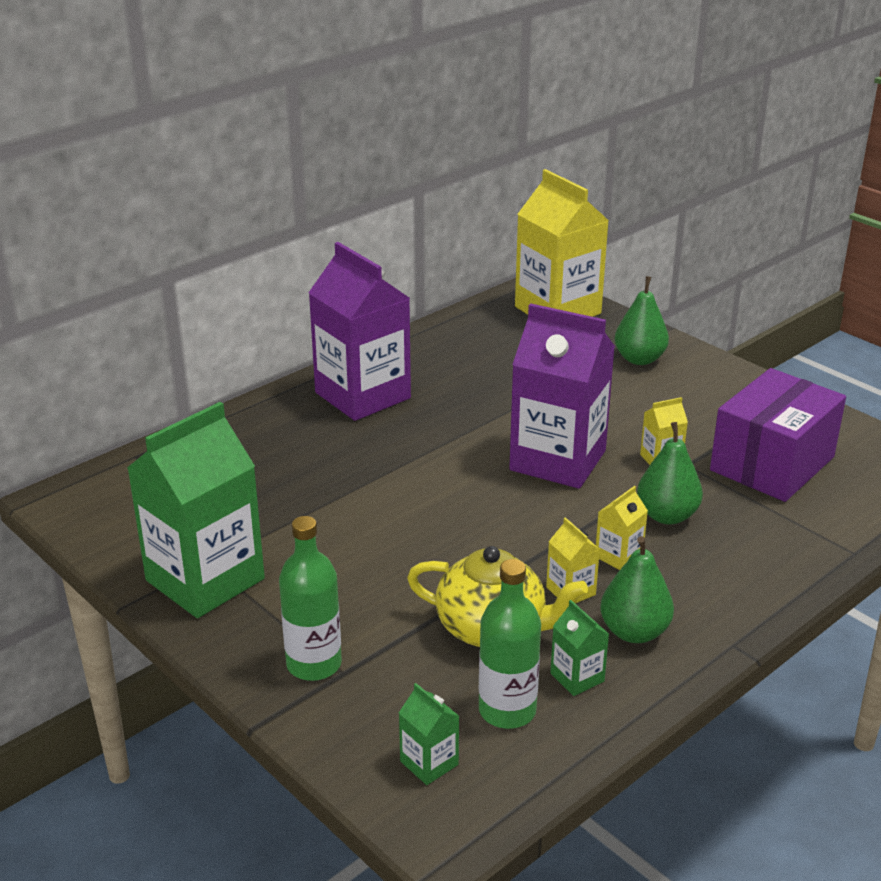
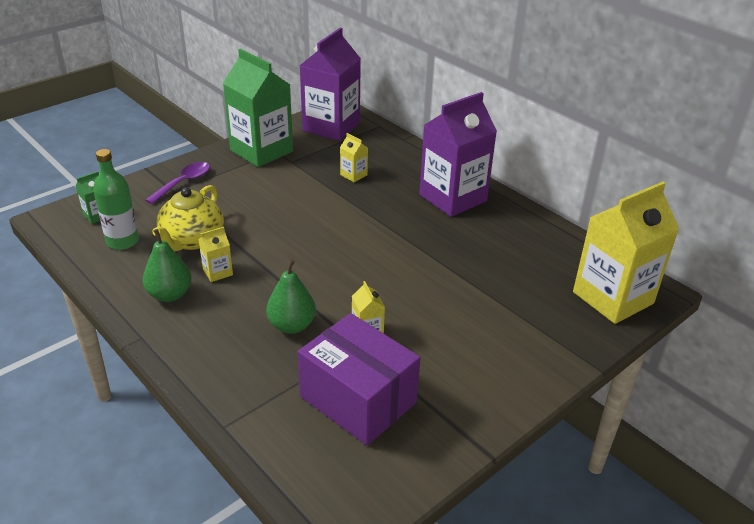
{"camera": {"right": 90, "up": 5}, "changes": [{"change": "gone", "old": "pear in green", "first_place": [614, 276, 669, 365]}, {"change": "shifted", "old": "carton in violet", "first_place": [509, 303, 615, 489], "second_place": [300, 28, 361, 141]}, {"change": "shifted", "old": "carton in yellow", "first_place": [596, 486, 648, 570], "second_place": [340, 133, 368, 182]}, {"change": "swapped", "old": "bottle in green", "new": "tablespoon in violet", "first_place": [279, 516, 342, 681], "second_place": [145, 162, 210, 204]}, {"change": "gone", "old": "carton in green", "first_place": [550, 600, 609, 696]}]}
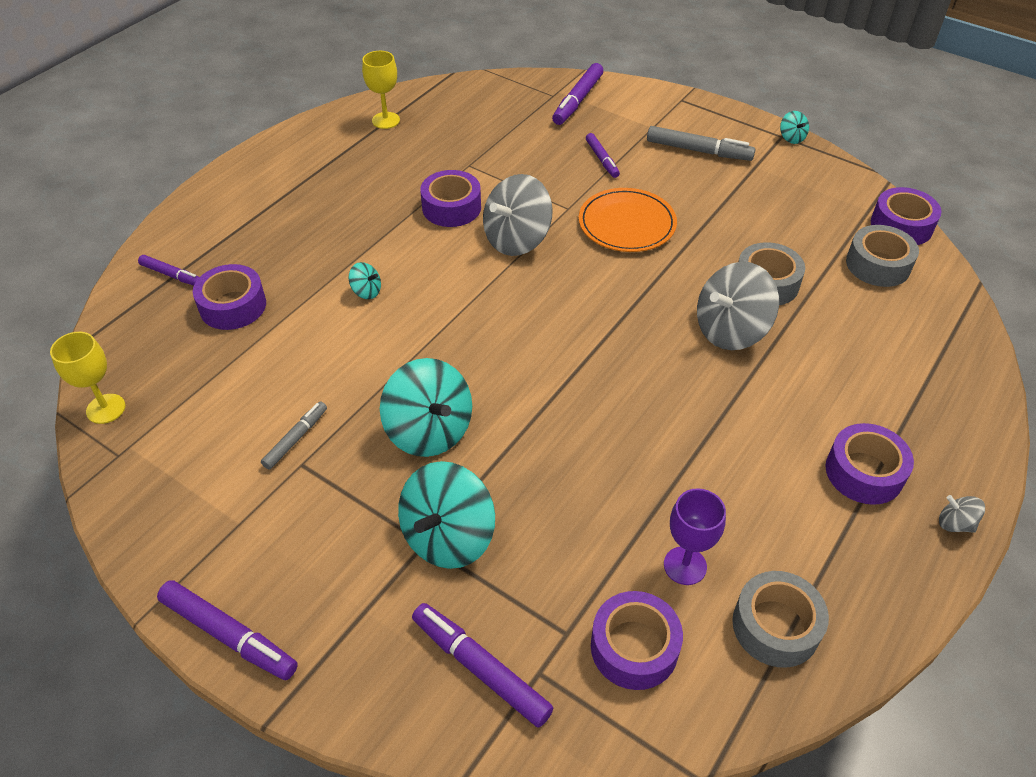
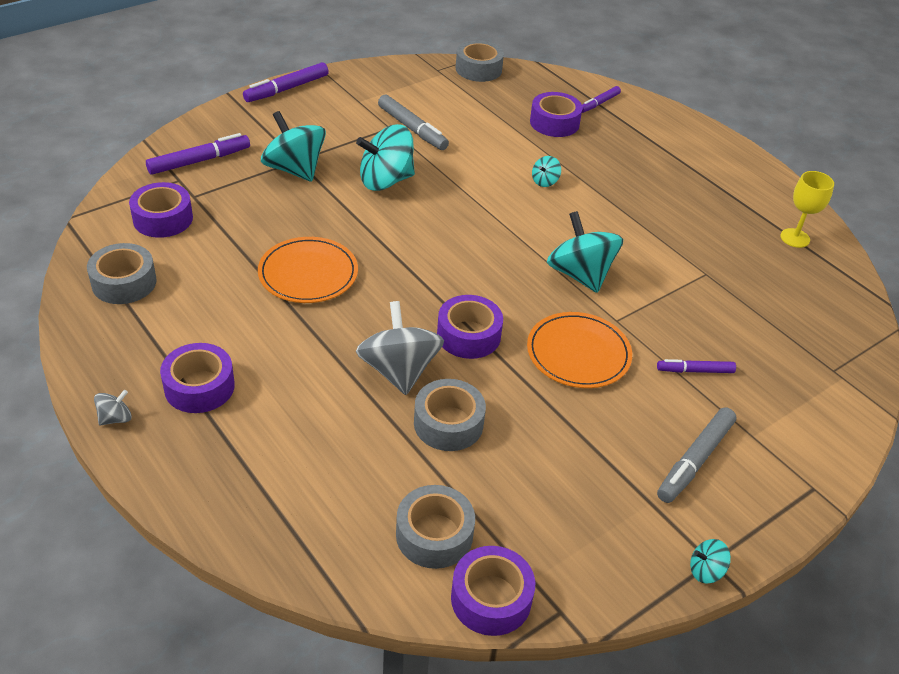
{"camera": {"right": 105, "up": -5}, "changes": [{"change": "gone", "old": "felt pen in violet", "first_place": [552, 63, 603, 125]}, {"change": "shifted", "old": "sticky tape in violet", "first_place": [420, 170, 481, 227], "second_place": [437, 295, 503, 359]}, {"change": "repainted", "old": "toy top in ash-grey", "new": "toy top in aqua", "first_place": [483, 174, 553, 256], "second_place": [547, 211, 623, 293]}, {"change": "swapped", "old": "goblet in yellow", "new": "sticky tape in ash-grey", "first_place": [50, 332, 125, 424], "second_place": [456, 40, 504, 82]}, {"change": "scaled", "old": "felt pen in ash-grey", "first_place": [261, 402, 327, 469], "second_place": [378, 95, 449, 150], "factor": 1.61}, {"change": "gone", "old": "goblet in violet", "first_place": [664, 488, 726, 585]}, {"change": "new", "new": "dinner plate in orange-coloured", "second_place": [258, 237, 358, 303]}]}
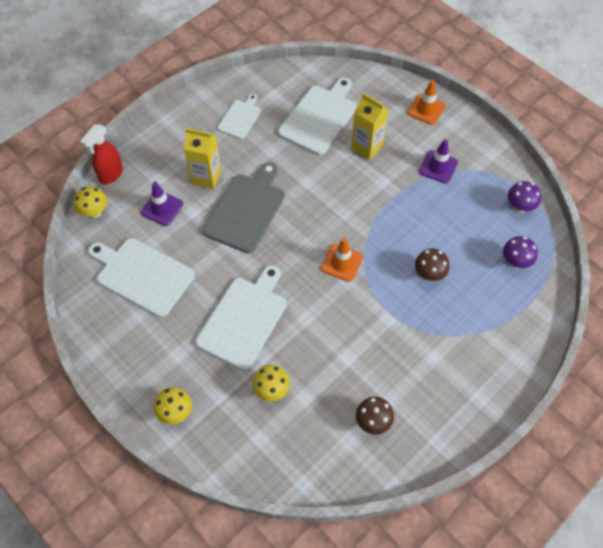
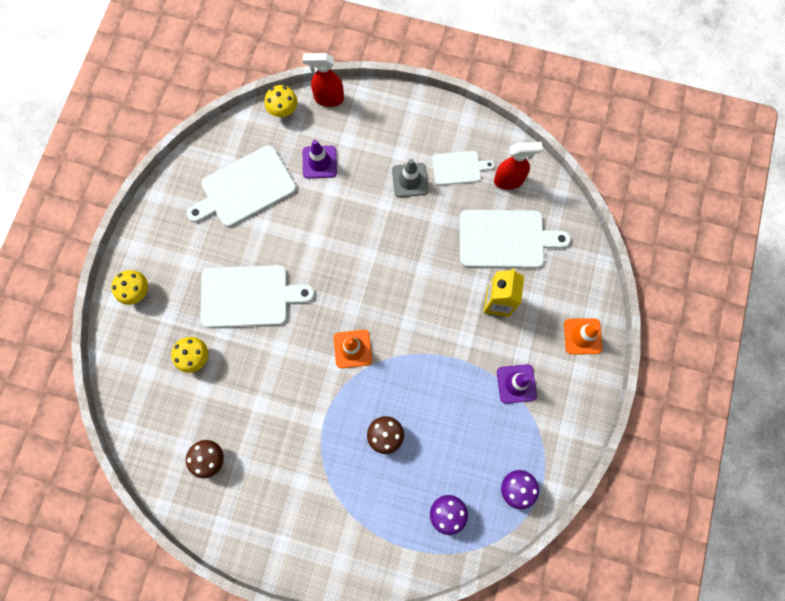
{"camera": {"right": 60, "up": 15}, "changes": [{"change": "gone", "old": "carton in yellow", "first_place": [184, 128, 221, 189]}, {"change": "gone", "old": "cutting board in ash-grey", "first_place": [202, 162, 285, 253]}, {"change": "rotated", "old": "cutting board in snow-white", "first_place": [88, 238, 195, 317], "second_place": [187, 145, 296, 227], "degrees": -120}, {"change": "new", "new": "spray bottle in scarlet", "second_place": [494, 142, 543, 190]}, {"change": "new", "new": "safety cone in ash-grey", "second_place": [392, 159, 429, 197]}]}
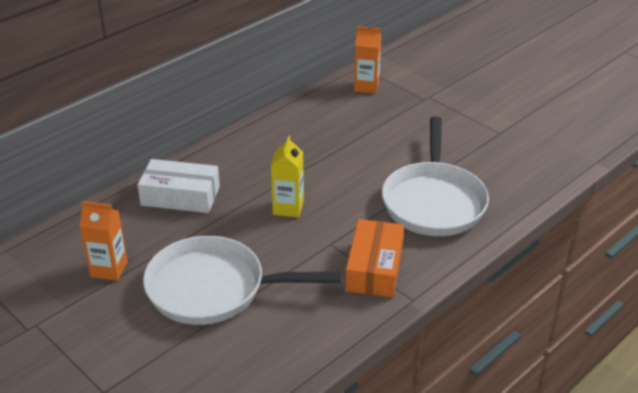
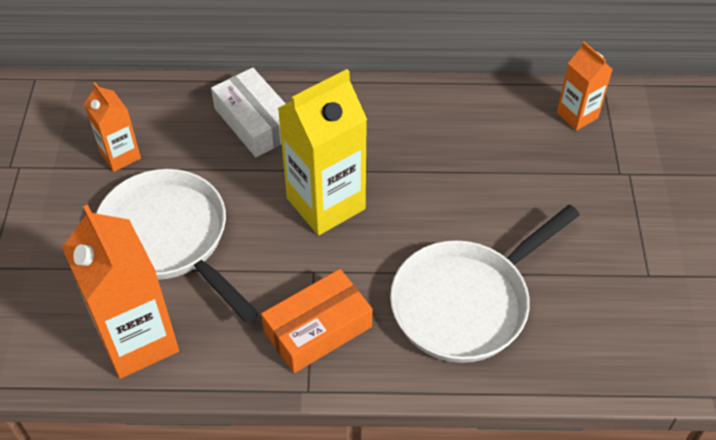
{"camera": {"right": 45, "up": 15}, "changes": [{"change": "scaled", "old": "carton in yellow", "first_place": [271, 136, 304, 218], "second_place": [278, 69, 367, 236], "factor": 1.8}, {"change": "new", "new": "carton in orange-coloured", "second_place": [62, 204, 179, 379]}]}
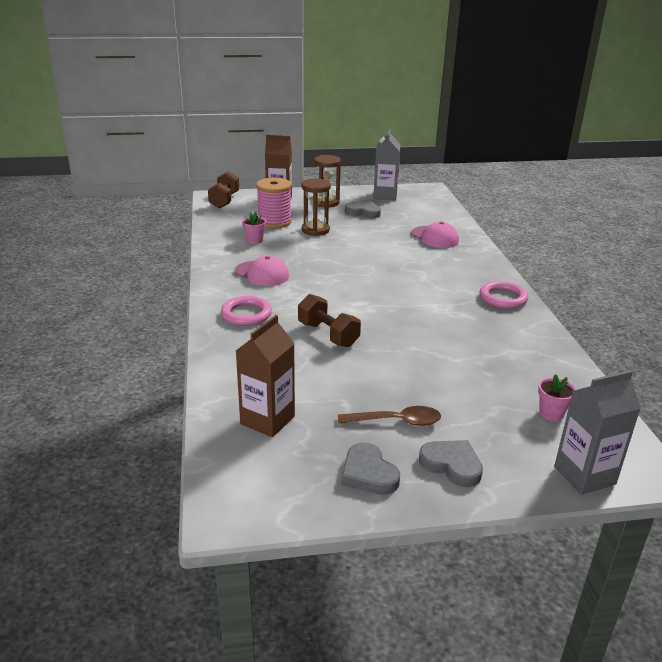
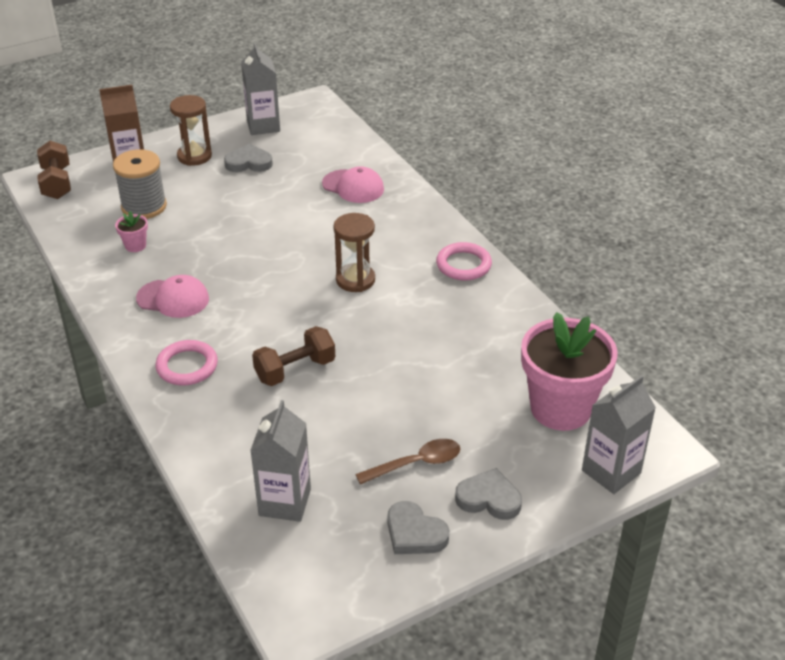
{"camera": {"right": -20, "up": 10}, "changes": [{"change": "repainted", "old": "reel of thread in rosy", "new": "reel of thread in ash-grey", "first_place": [256, 178, 292, 228], "second_place": [113, 149, 167, 219]}, {"change": "shifted", "old": "sandglass in dark brown", "first_place": [302, 178, 331, 236], "second_place": [334, 213, 375, 292]}, {"change": "rotated", "old": "hand weight in dark brown", "first_place": [298, 294, 361, 347], "second_place": [252, 326, 335, 386], "degrees": -60}, {"change": "repainted", "old": "carton in dark brown", "new": "carton in ash-grey", "first_place": [236, 315, 295, 437], "second_place": [250, 400, 311, 522]}, {"change": "scaled", "old": "flower pot in rosy", "first_place": [538, 375, 576, 421], "second_place": [521, 312, 617, 431], "factor": 2.47}]}
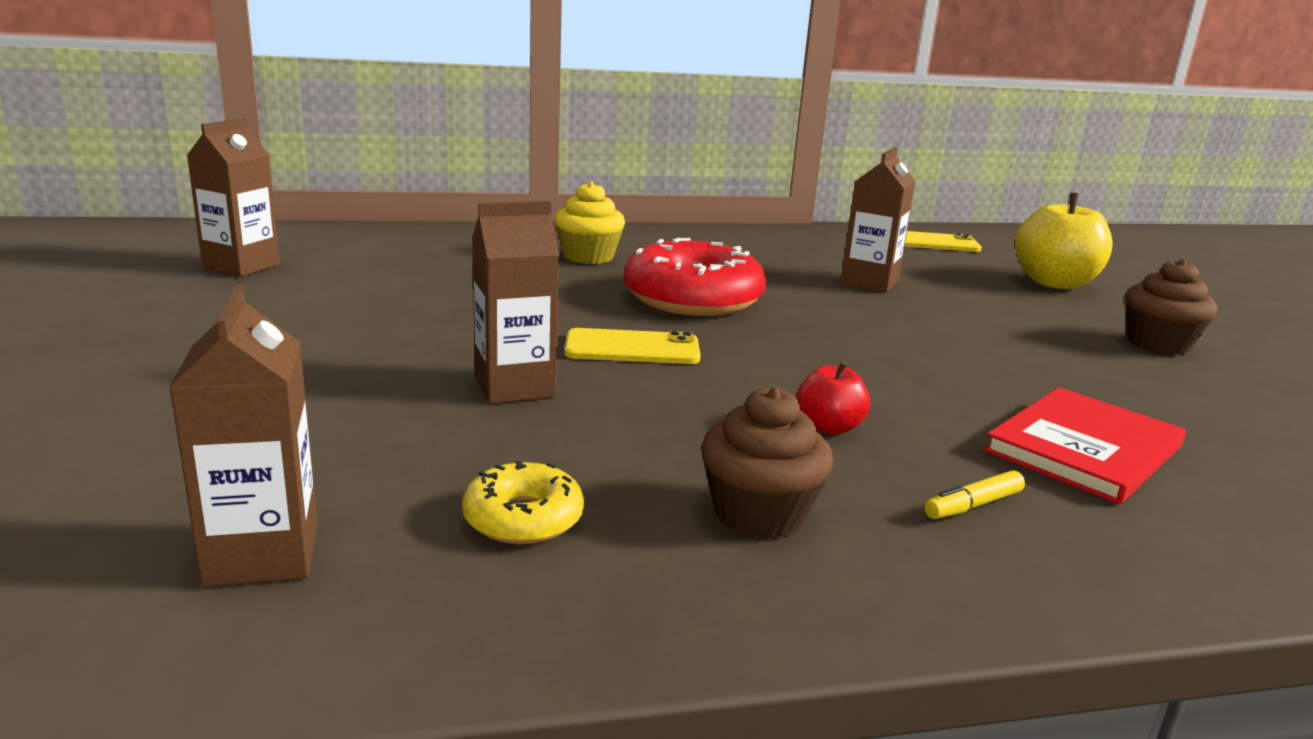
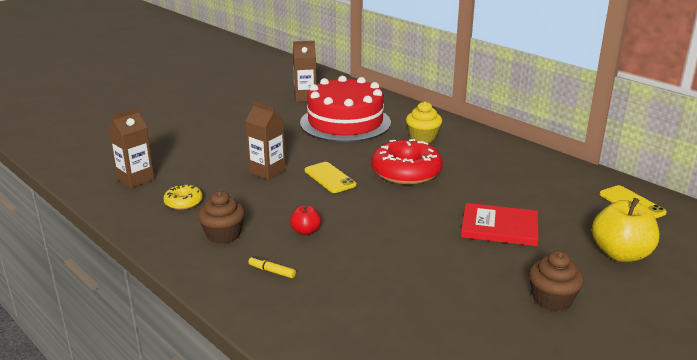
{"camera": {"right": 60, "up": 5}, "changes": [{"change": "gone", "old": "carton in dark brown", "first_place": [840, 147, 915, 293]}, {"change": "shifted", "old": "hardback in scarlet", "first_place": [984, 388, 1186, 504], "second_place": [461, 203, 538, 246]}, {"change": "new", "new": "gateau in scarlet", "second_place": [300, 76, 391, 142]}]}
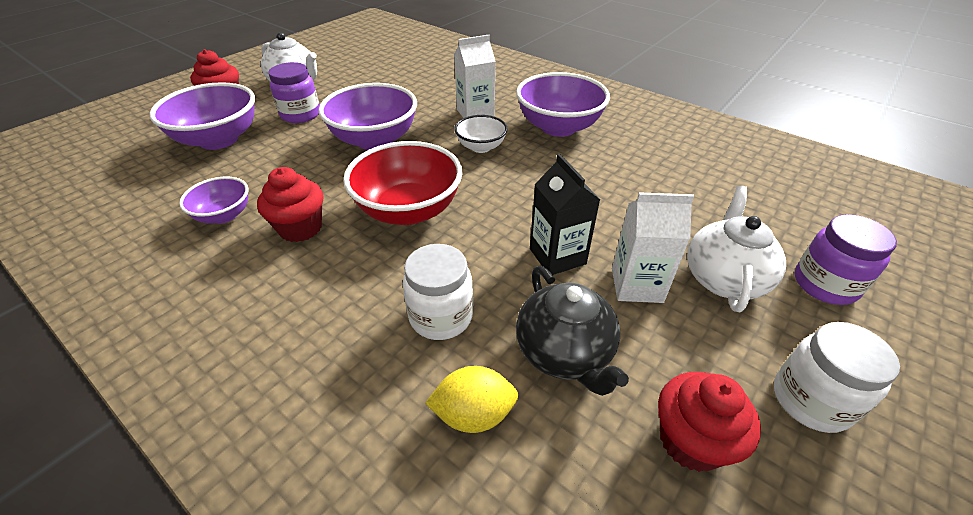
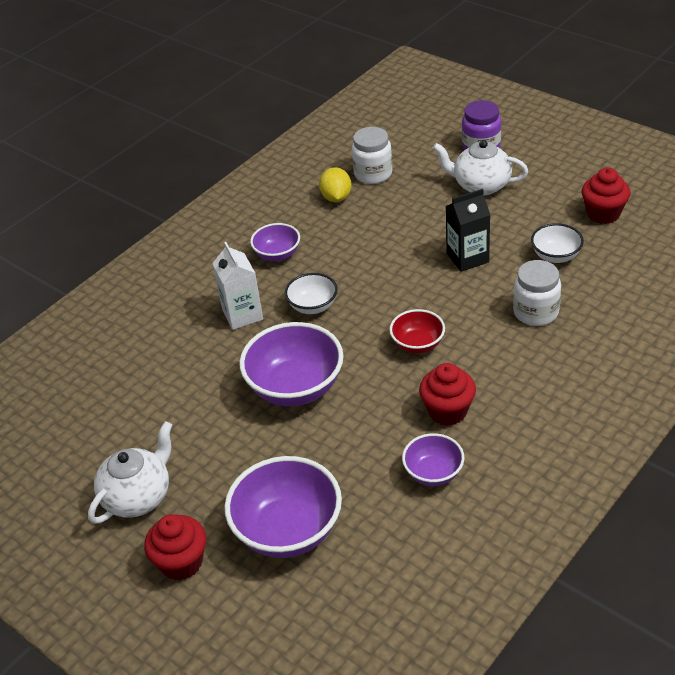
{"camera": {"right": -85, "up": 0}, "changes": [{"change": "gone", "old": "preserve jar in violet", "first_place": [268, 62, 320, 123]}, {"change": "scaled", "old": "deep dish in violet", "first_place": [516, 72, 610, 137], "second_place": [250, 223, 300, 261], "factor": 0.55}, {"change": "scaled", "old": "deep dish in scarlet", "first_place": [343, 141, 463, 225], "second_place": [390, 309, 445, 354], "factor": 0.55}, {"change": "gone", "old": "carton in snow-white", "first_place": [612, 192, 694, 303]}, {"change": "swapped", "old": "teapot in jet-black", "new": "deep dish in snow-white", "first_place": [516, 266, 629, 396], "second_place": [531, 223, 584, 263]}, {"change": "shifted", "old": "preserve jar in snow-white", "first_place": [774, 322, 900, 433], "second_place": [352, 127, 392, 184]}, {"change": "shifted", "old": "lemon in yellow", "first_place": [425, 366, 518, 433], "second_place": [319, 167, 352, 202]}]}
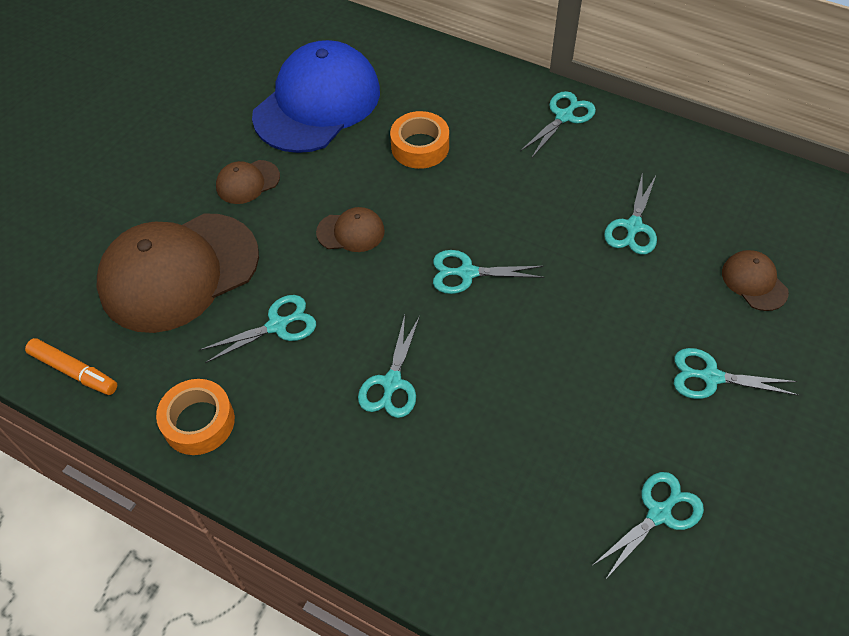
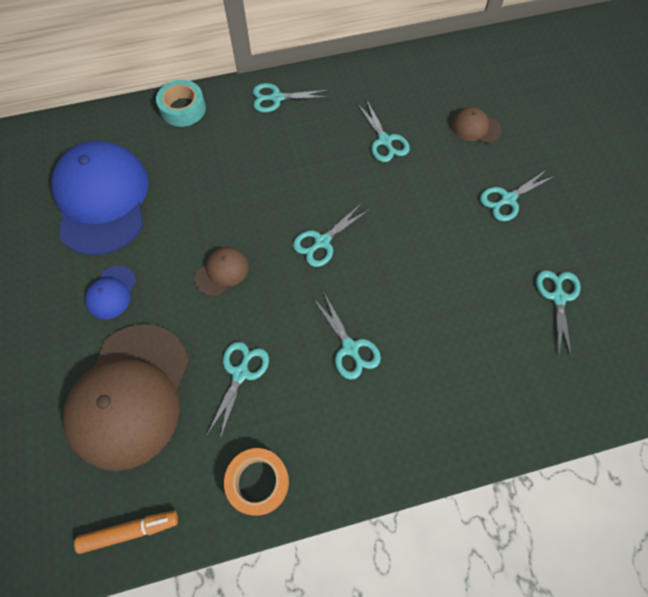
{"camera": {"right": -45, "up": 10}, "changes": [{"change": "rotated", "old": "pair of scissors in aqua", "first_place": [520, 91, 596, 157], "second_place": [253, 83, 329, 112], "degrees": -90}, {"change": "gone", "old": "sticky tape in orange-coloured", "first_place": [390, 111, 449, 169]}, {"change": "repainted", "old": "baseball cap in dark brown", "new": "baseball cap in cobalt", "first_place": [216, 160, 280, 204], "second_place": [85, 266, 136, 319]}, {"change": "new", "new": "sticky tape in aqua", "second_place": [156, 80, 206, 127]}]}
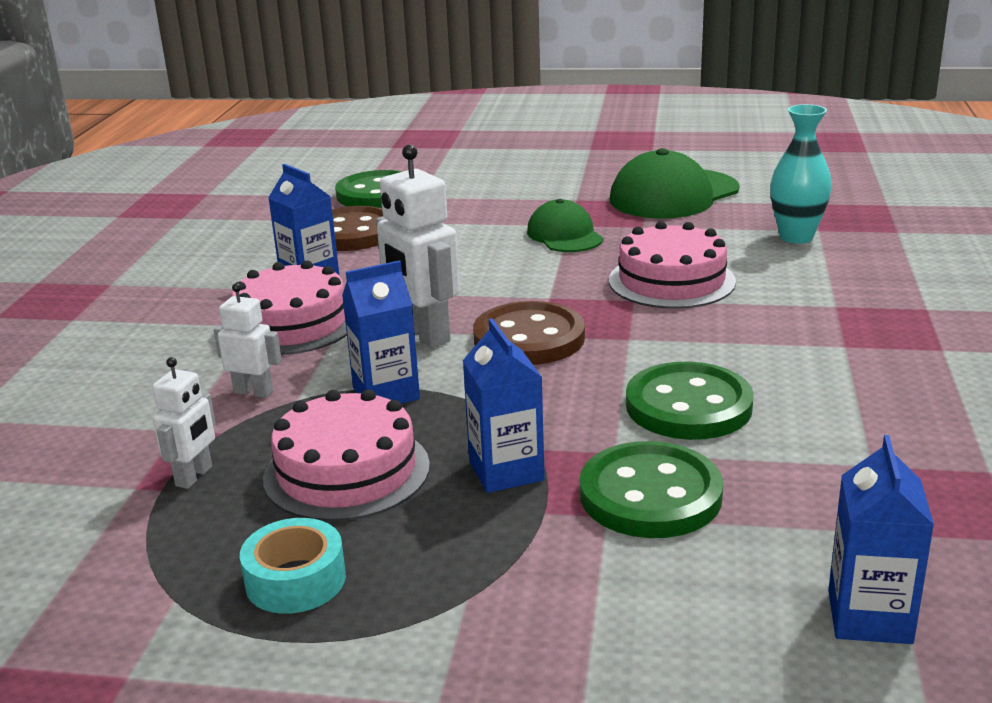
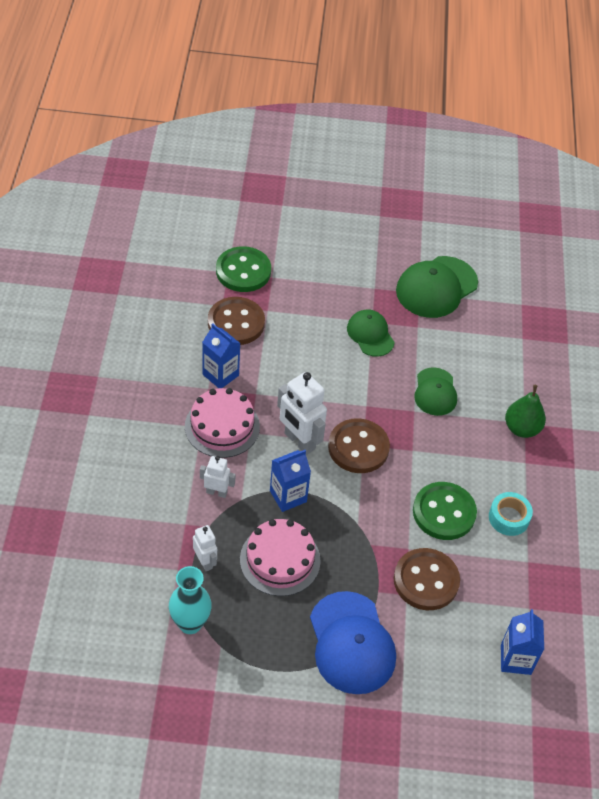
{"camera": {"right": -10, "up": 25}, "changes": [{"change": "shifted", "old": "vase in aqua", "first_place": [770, 104, 832, 244], "second_place": [169, 566, 212, 634]}, {"change": "swapped", "old": "gateau in rosy", "new": "baseball cap in green", "first_place": [609, 221, 736, 309], "second_place": [414, 367, 457, 416]}, {"change": "gone", "old": "carton in cobalt", "first_place": [463, 318, 545, 493]}, {"change": "rotated", "old": "robot figure in snow-white", "first_place": [152, 357, 216, 489], "second_place": [193, 525, 217, 571], "degrees": -45}, {"change": "repainted", "old": "shirt button in green", "new": "shirt button in dark brown", "first_place": [580, 441, 723, 538], "second_place": [394, 548, 460, 610]}, {"change": "shifted", "old": "sticky tape in aqua", "first_place": [240, 518, 346, 614], "second_place": [489, 492, 533, 536]}, {"change": "new", "new": "pear in green", "second_place": [505, 385, 546, 438]}, {"change": "new", "new": "baseball cap in cobalt", "second_place": [310, 591, 396, 694]}]}
